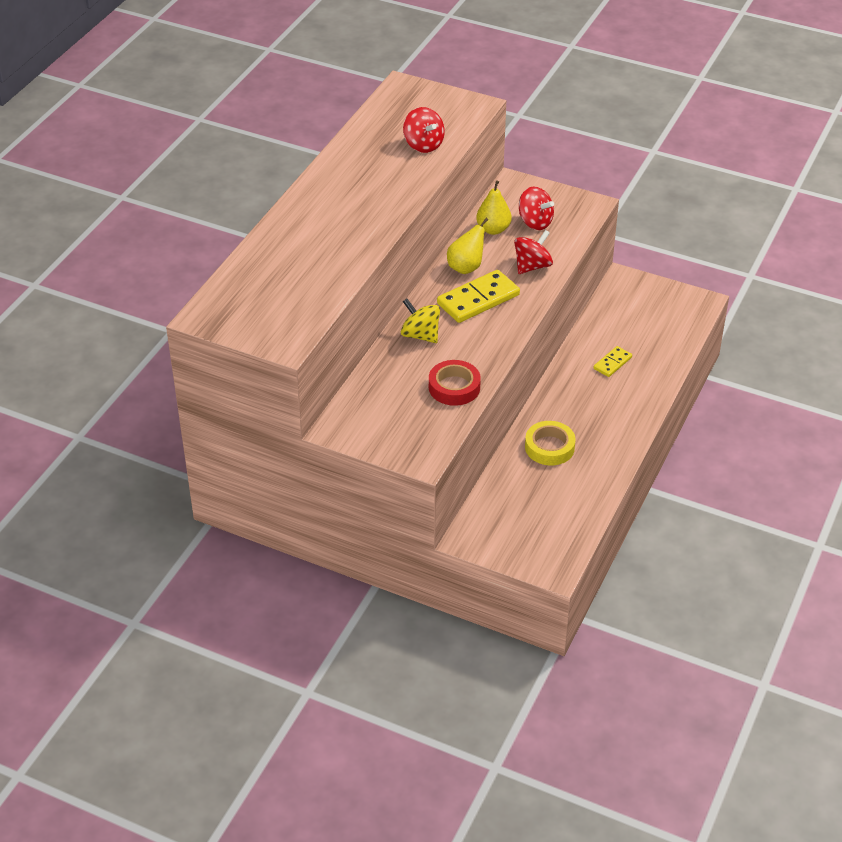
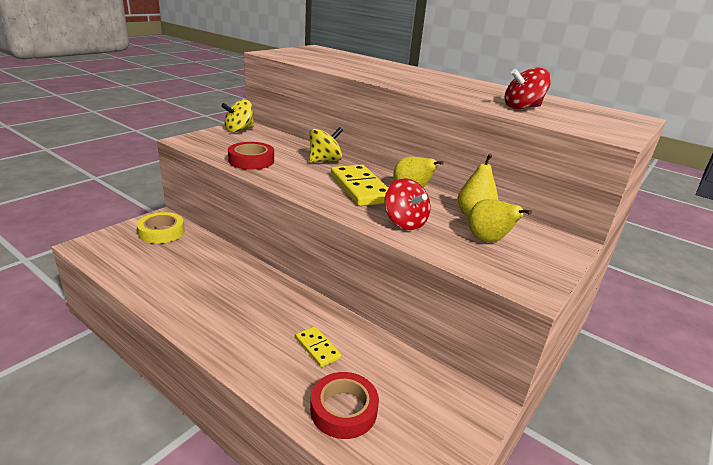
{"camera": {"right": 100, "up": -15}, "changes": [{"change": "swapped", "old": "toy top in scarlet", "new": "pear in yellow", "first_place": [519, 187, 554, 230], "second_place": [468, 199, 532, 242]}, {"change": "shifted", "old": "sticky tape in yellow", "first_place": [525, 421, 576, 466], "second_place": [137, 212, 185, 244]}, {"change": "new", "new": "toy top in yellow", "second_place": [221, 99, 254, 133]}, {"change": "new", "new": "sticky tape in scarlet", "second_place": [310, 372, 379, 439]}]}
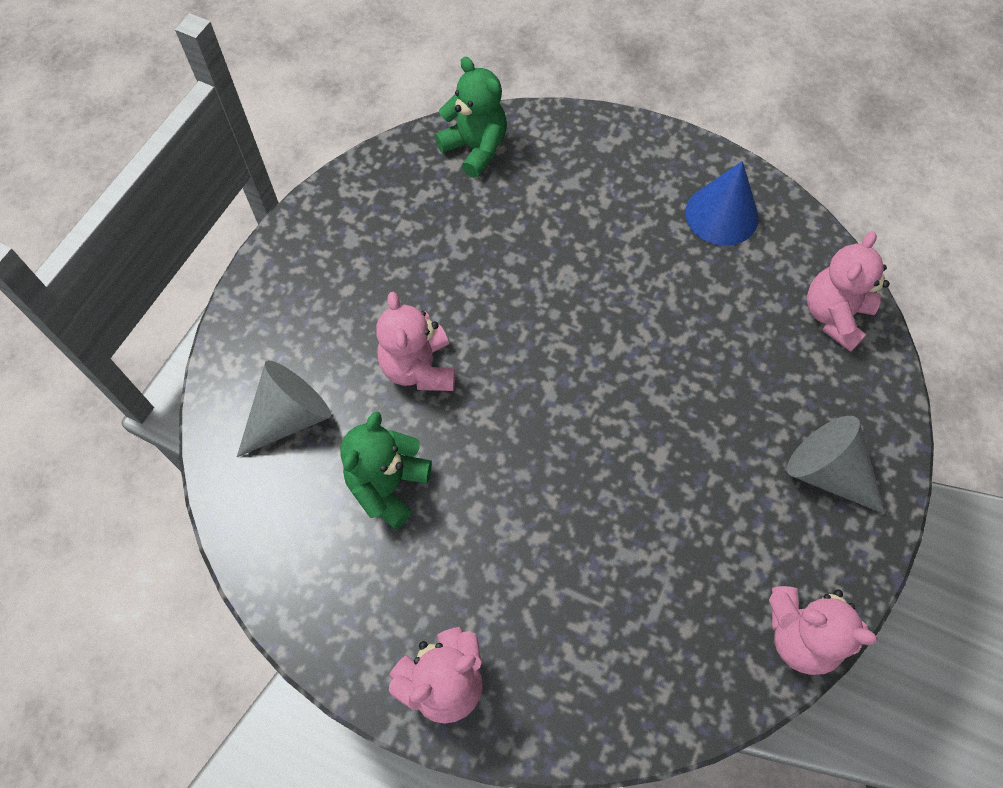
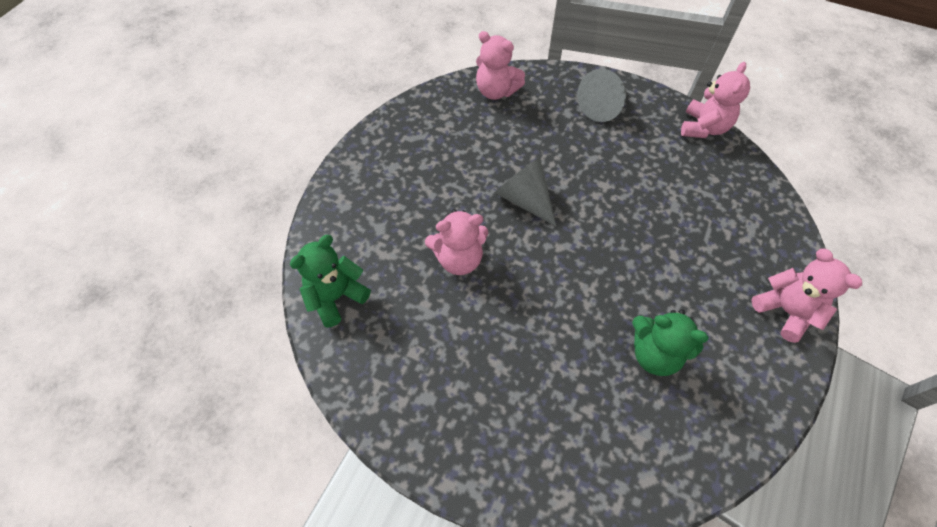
{"camera": {"right": -90, "up": -5}, "changes": [{"change": "gone", "old": "solid cone in cobalt", "first_place": [685, 161, 759, 246]}, {"change": "shifted", "old": "teddy bear in rosy", "first_place": [376, 292, 455, 391], "second_place": [425, 209, 488, 275]}, {"change": "shifted", "old": "solid cone in ash-grey", "first_place": [237, 361, 331, 457], "second_place": [495, 157, 556, 226]}]}
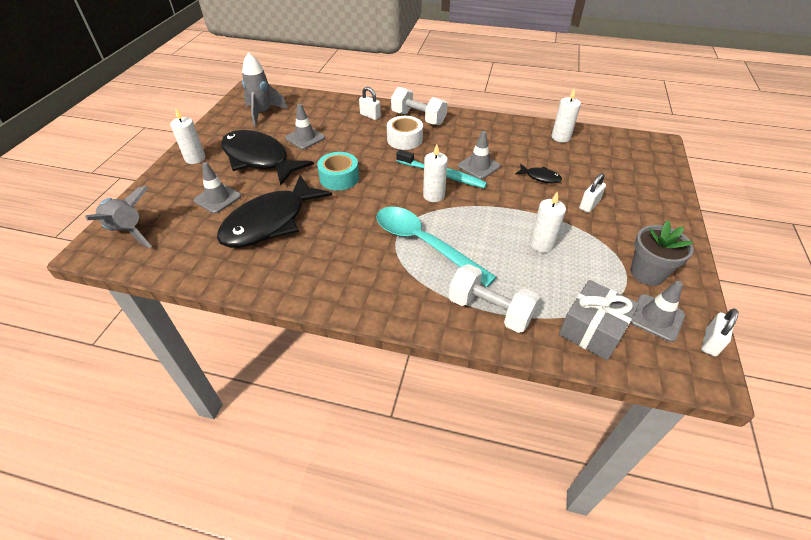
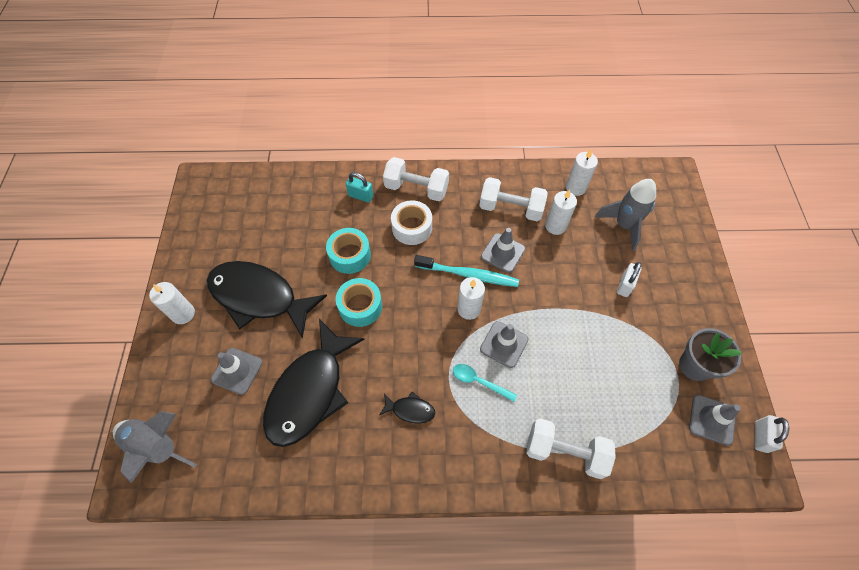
{"camera": {"right": -15, "up": 15}, "changes": [{"change": "shifted", "old": "spaceship in ash-grey", "first_place": [242, 52, 288, 127], "second_place": [594, 179, 656, 251]}, {"change": "repainted", "old": "small lock in snow-white", "new": "small lock in aqua", "first_place": [359, 87, 381, 120], "second_place": [346, 172, 373, 203]}, {"change": "shifted", "old": "safety cone in ash-grey", "first_place": [285, 104, 325, 149], "second_place": [480, 321, 529, 368]}, {"change": "shifted", "old": "fish in jet-black", "first_place": [515, 164, 562, 183], "second_place": [379, 392, 435, 424]}, {"change": "shifted", "old": "candle in snow-white", "first_place": [530, 191, 566, 253], "second_place": [545, 190, 577, 235]}, {"change": "scaled", "old": "tablespoon in aqua", "first_place": [376, 207, 497, 287], "second_place": [453, 364, 517, 402], "factor": 0.47}, {"change": "gone", "old": "present in ash-grey", "first_place": [559, 280, 639, 361]}, {"change": "new", "new": "hand weight in snow-white", "second_place": [479, 177, 548, 221]}, {"change": "new", "new": "sticky tape in aqua", "second_place": [326, 228, 371, 274]}]}
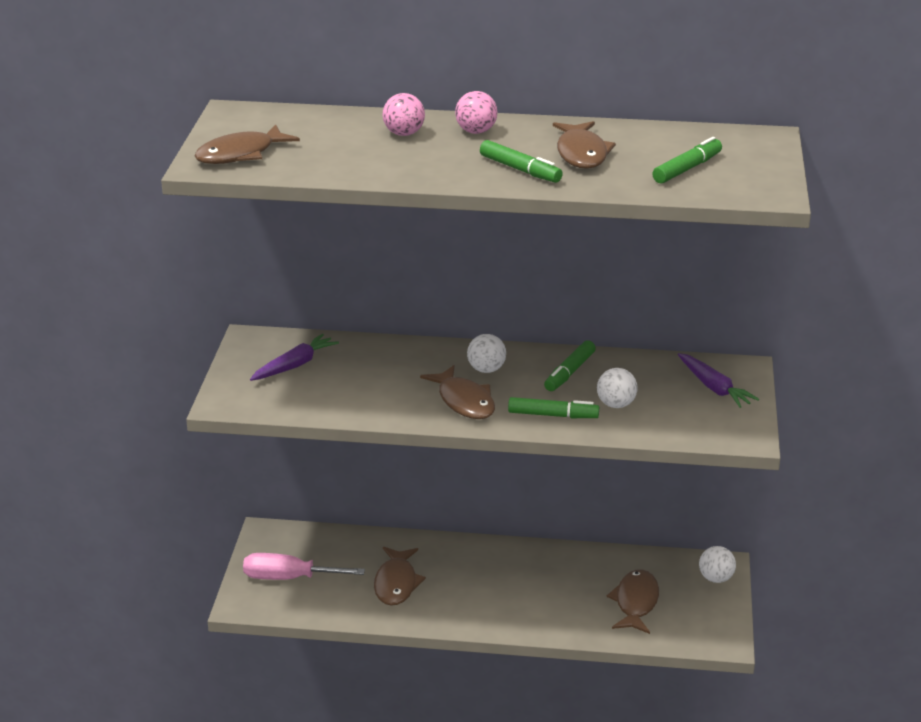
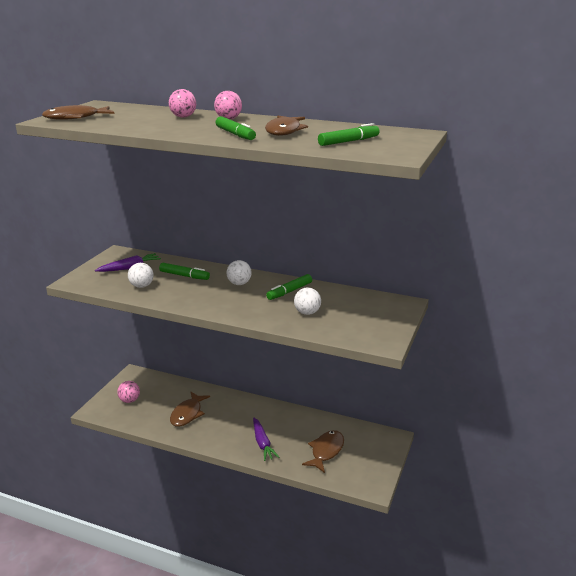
{"camera": {"right": 15, "up": -5}, "changes": [{"change": "shifted", "old": "root vegetable in violet", "first_place": [678, 353, 759, 408], "second_place": [253, 418, 279, 461]}, {"change": "gone", "old": "fish in dark brown", "first_place": [420, 365, 495, 419]}, {"change": "shifted", "old": "felt pen in green", "first_place": [508, 397, 599, 418], "second_place": [159, 263, 210, 280]}, {"change": "shifted", "old": "sphere in snow-white", "first_place": [699, 546, 736, 583], "second_place": [128, 263, 154, 288]}, {"change": "swapped", "old": "hand screwdriver in rosy", "new": "sphere in rosy", "first_place": [243, 553, 365, 580], "second_place": [117, 381, 140, 403]}]}
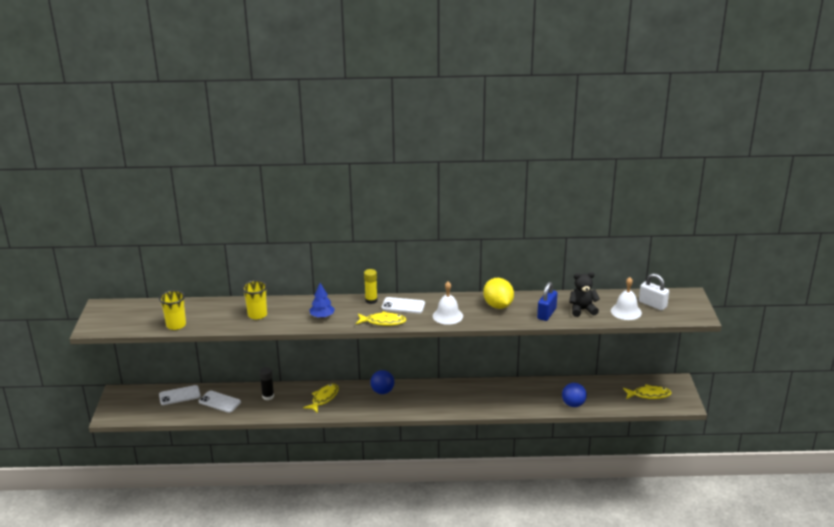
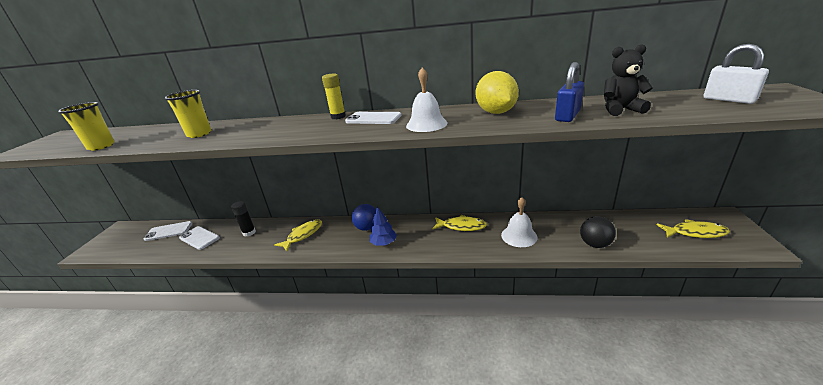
{"camera": {"right": 10, "up": 0}, "changes": [{"change": "shifted", "old": "bell in snow-white", "first_place": [611, 277, 642, 320], "second_place": [501, 197, 538, 247]}, {"change": "shifted", "old": "tree in cobalt", "first_place": [310, 283, 335, 318], "second_place": [369, 206, 397, 246]}, {"change": "shifted", "old": "fish in yellow", "first_place": [356, 311, 406, 326], "second_place": [432, 215, 487, 231]}, {"change": "repainted", "old": "sphere in cobalt", "new": "sphere in jet-black", "first_place": [562, 383, 587, 407], "second_place": [580, 216, 616, 248]}]}
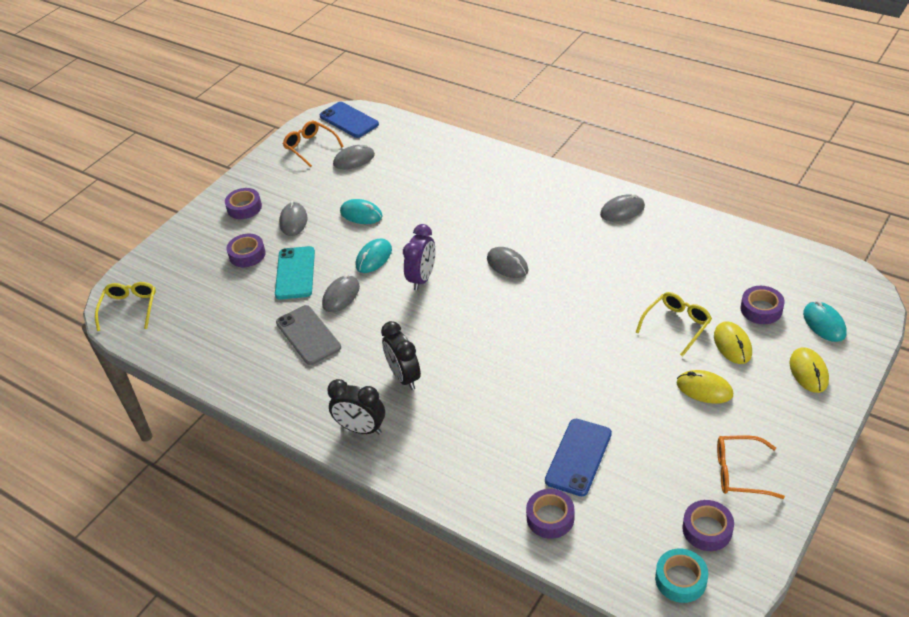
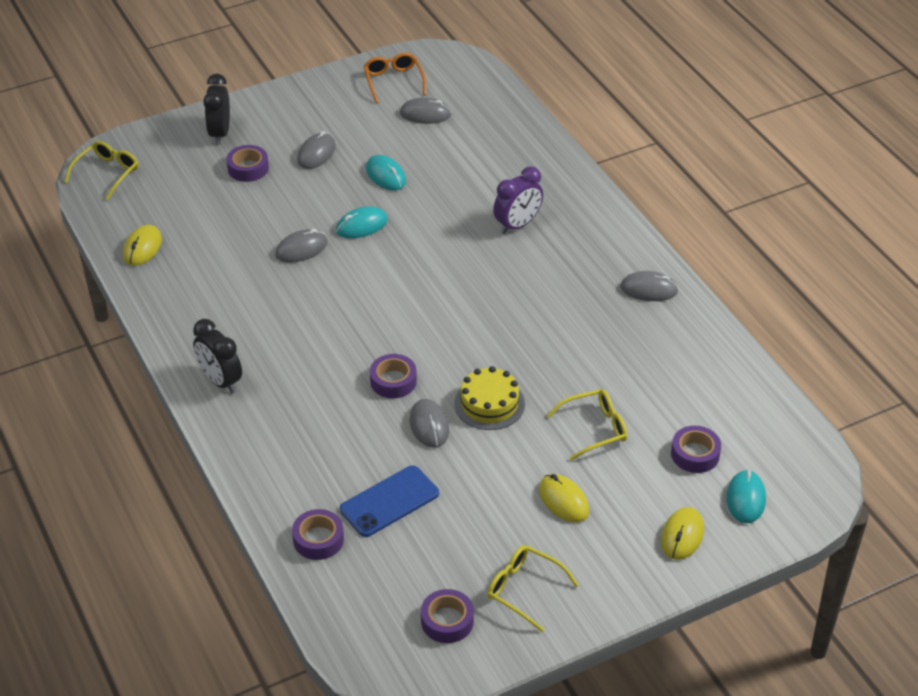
{"camera": {"right": 25, "up": 0}, "changes": [{"change": "gone", "old": "mobile phone in cobalt", "first_place": [320, 102, 379, 138]}, {"change": "shifted", "old": "sticky tape in violet", "first_place": [225, 188, 262, 219], "second_place": [370, 354, 417, 398]}, {"change": "shifted", "old": "bedside clock in violet", "first_place": [403, 224, 435, 290], "second_place": [493, 166, 543, 234]}, {"change": "gone", "old": "mobile phone in aqua", "first_place": [275, 246, 315, 300]}, {"change": "shifted", "old": "PC mouse in ash-grey", "first_place": [487, 247, 528, 278], "second_place": [410, 399, 449, 448]}, {"change": "gone", "old": "mobile phone in ash-grey", "first_place": [276, 305, 341, 365]}, {"change": "shifted", "old": "bedside clock in jet-black", "first_place": [381, 321, 421, 390], "second_place": [203, 74, 230, 145]}, {"change": "shifted", "old": "PC mouse in yellow", "first_place": [714, 321, 752, 364], "second_place": [123, 225, 162, 266]}, {"change": "repainted", "old": "spectacles in orange-coloured", "new": "spectacles in yellow", "first_place": [717, 435, 785, 499], "second_place": [487, 545, 579, 632]}, {"change": "gone", "old": "sticky tape in aqua", "first_place": [655, 549, 708, 603]}, {"change": "new", "new": "gateau in yellow", "second_place": [454, 366, 525, 430]}]}
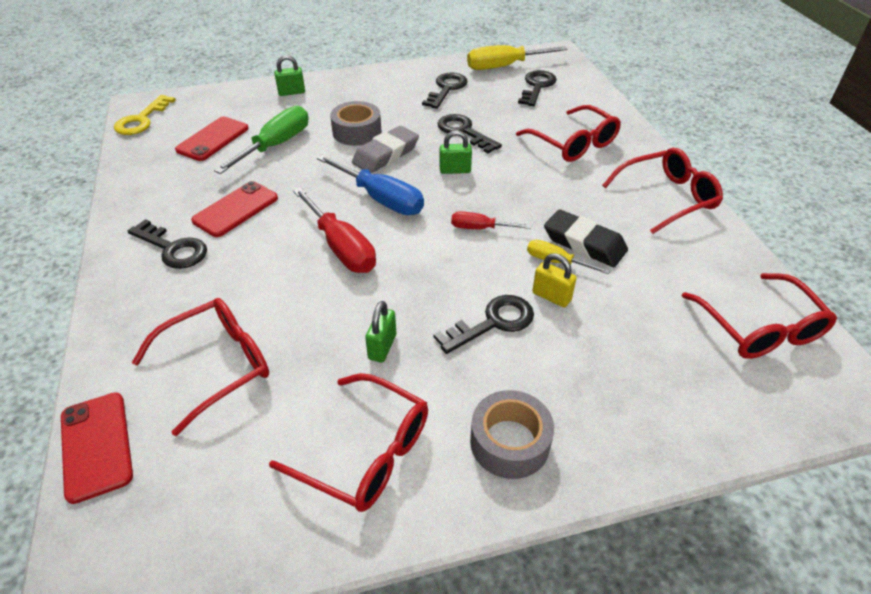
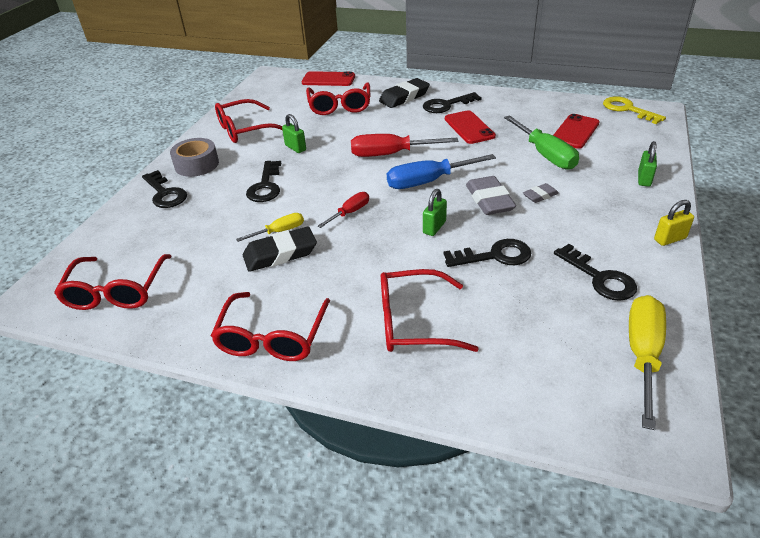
{"camera": {"right": 125, "up": -5}, "changes": [{"change": "shifted", "old": "latchkey in jet-black", "first_place": [518, 70, 557, 106], "second_place": [142, 170, 187, 208]}, {"change": "swapped", "old": "sticky tape in ash-grey", "new": "gum eraser in ash-grey", "first_place": [330, 101, 381, 146], "second_place": [523, 183, 559, 203]}, {"change": "rotated", "old": "mobile phone in scarlet", "first_place": [175, 117, 249, 161], "second_place": [553, 114, 600, 149], "degrees": 60}, {"change": "shifted", "old": "small lock in yellow", "first_place": [532, 253, 577, 307], "second_place": [654, 200, 694, 246]}, {"change": "rotated", "old": "spectacles in scarlet", "first_place": [682, 273, 837, 359], "second_place": [54, 254, 171, 310], "degrees": -105}, {"change": "new", "new": "gum eraser in jet-black", "second_place": [379, 78, 430, 108]}]}
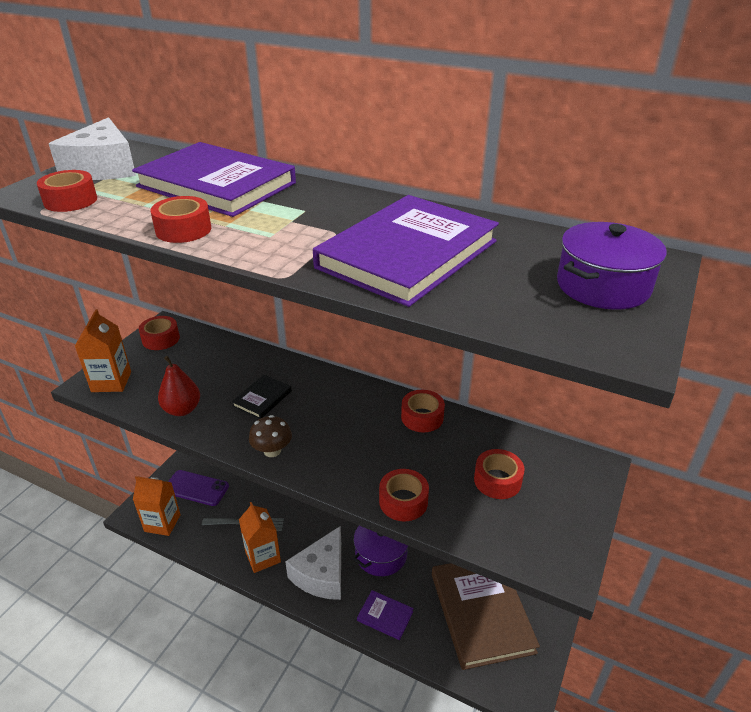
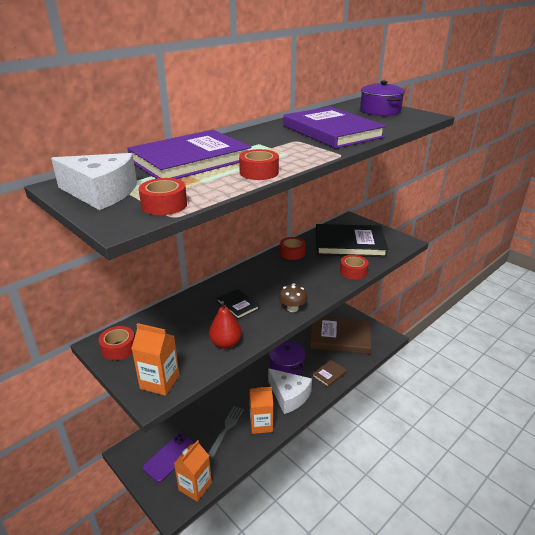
{"camera": {"right": -70, "up": -5}, "changes": [{"change": "swapped", "old": "sticky tape in scarlet", "new": "hardback in jet-black", "first_place": [474, 449, 525, 499], "second_place": [316, 224, 388, 257]}, {"change": "repainted", "old": "hardback in violet", "new": "hardback in dark brown", "first_place": [357, 590, 414, 640], "second_place": [312, 360, 347, 387]}]}
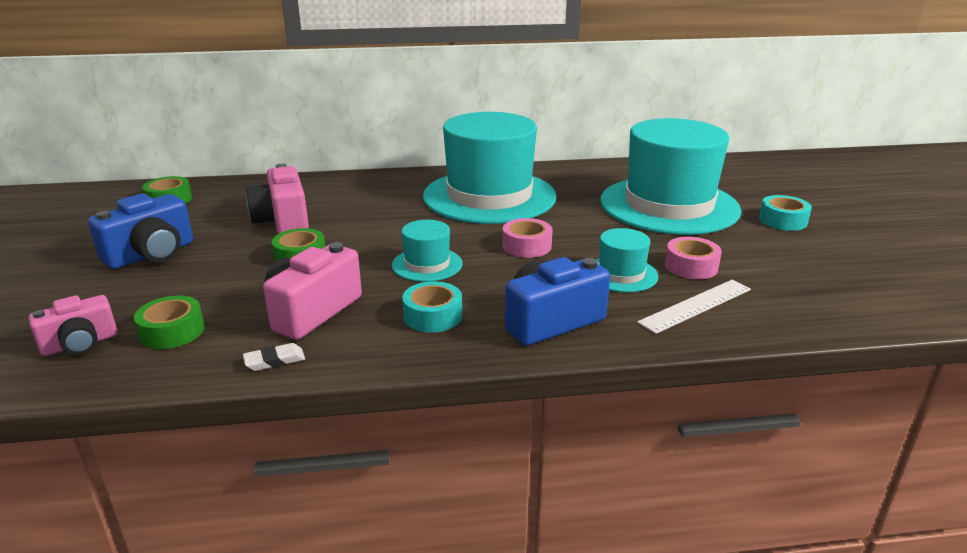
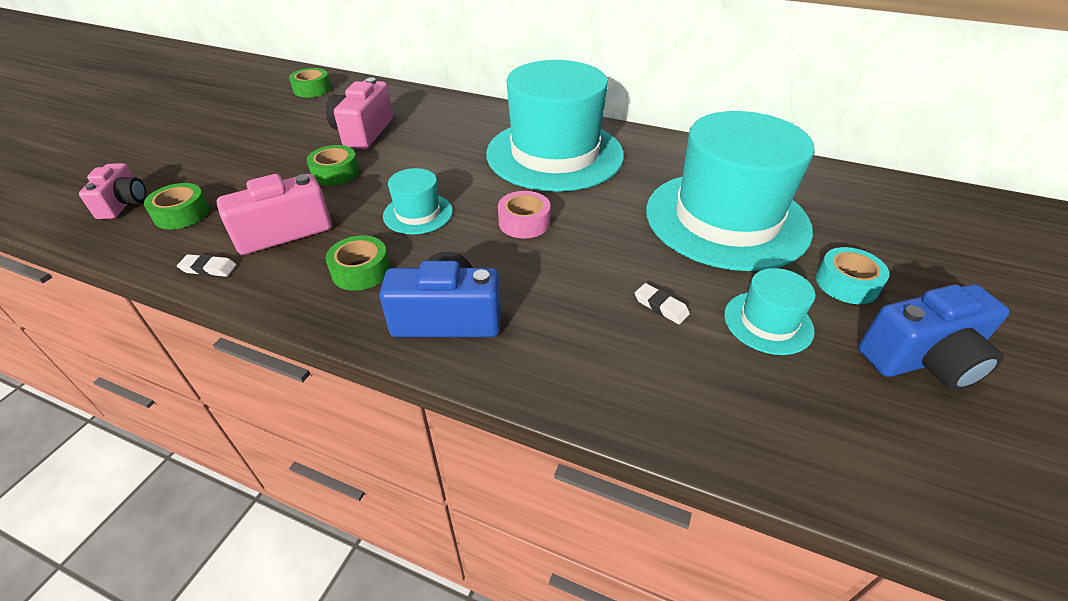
{"camera": {"right": 30, "up": 15}, "changes": [{"change": "shifted", "old": "compact camera in cobalt", "first_place": [88, 193, 193, 269], "second_place": [858, 284, 1009, 391]}, {"change": "shifted", "old": "top hat in aqua", "first_place": [596, 228, 659, 292], "second_place": [724, 268, 815, 355]}, {"change": "swapped", "old": "sticky tape in rosy", "new": "gum eraser in snow-white", "first_place": [665, 237, 722, 279], "second_place": [635, 283, 690, 324]}, {"change": "gone", "old": "measuring stick in snow-white", "first_place": [637, 280, 751, 334]}, {"change": "repainted", "old": "sticky tape in aqua", "new": "sticky tape in green", "first_place": [402, 281, 462, 333], "second_place": [326, 236, 390, 291]}, {"change": "rotated", "old": "compact camera in rosy", "first_place": [29, 295, 118, 356], "second_place": [79, 163, 146, 219], "degrees": -90}]}
